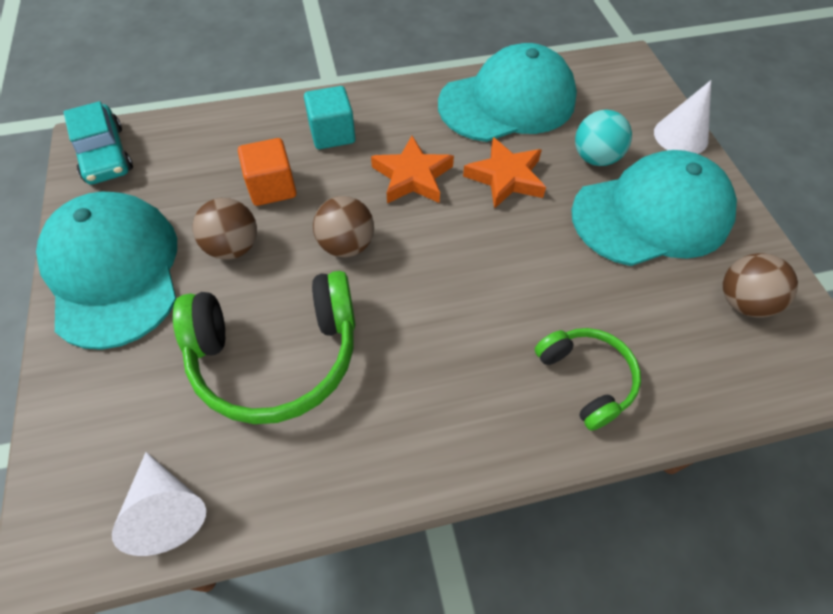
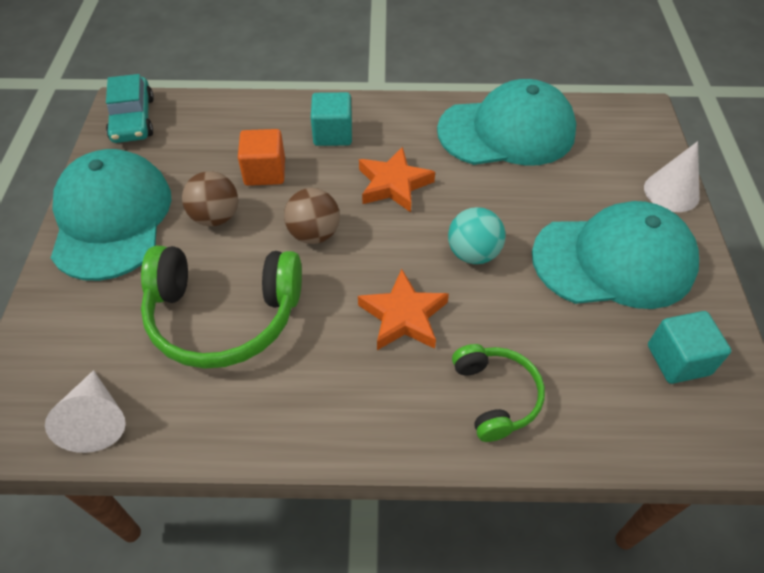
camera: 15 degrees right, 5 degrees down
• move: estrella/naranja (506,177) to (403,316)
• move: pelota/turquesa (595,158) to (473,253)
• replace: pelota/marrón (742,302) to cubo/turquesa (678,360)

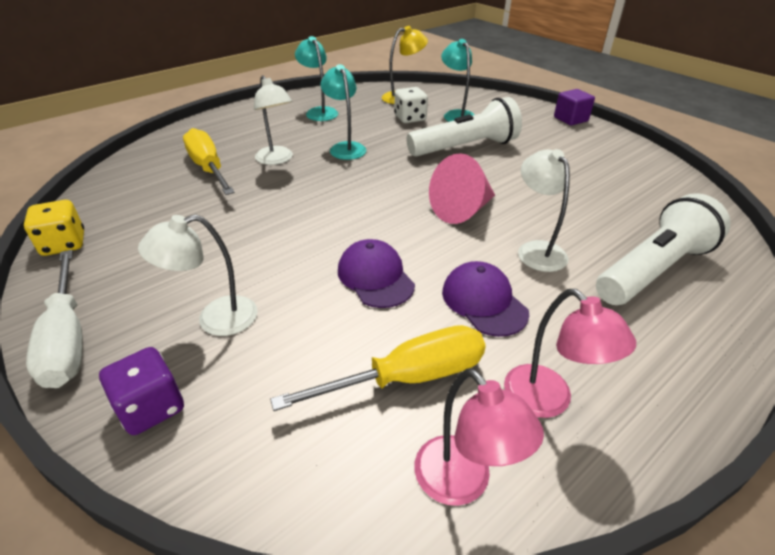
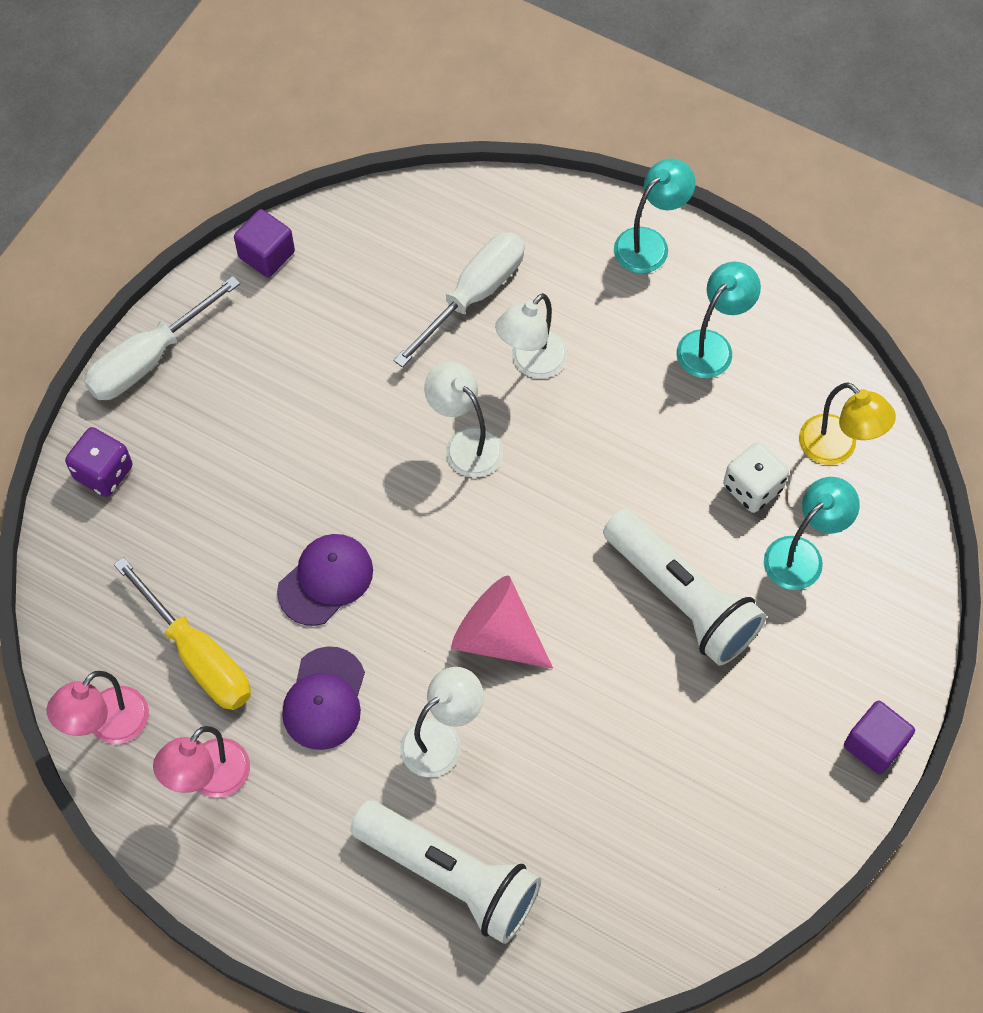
camera: 70 degrees right, 25 degrees up
• replace: dado/amarillo (64,244) to cubo/morado (266,255)
• move: lámpara/blanco (215,319) to (465,443)
• recolor: destornillador/amarillo (208,168) to destornillador/blanco (474,295)
• move: lámpara/turquesa (345,147) to (649,243)
• rotate: gorra/morado (484,302) = (324,699) 150 degrees clockwise

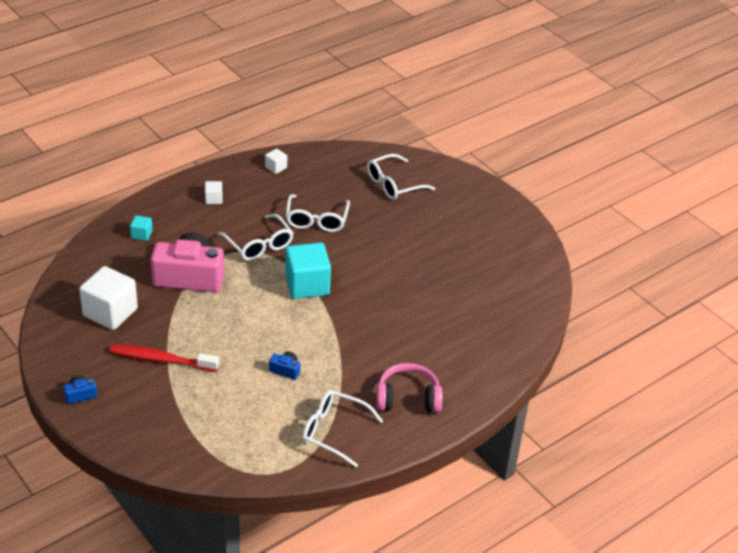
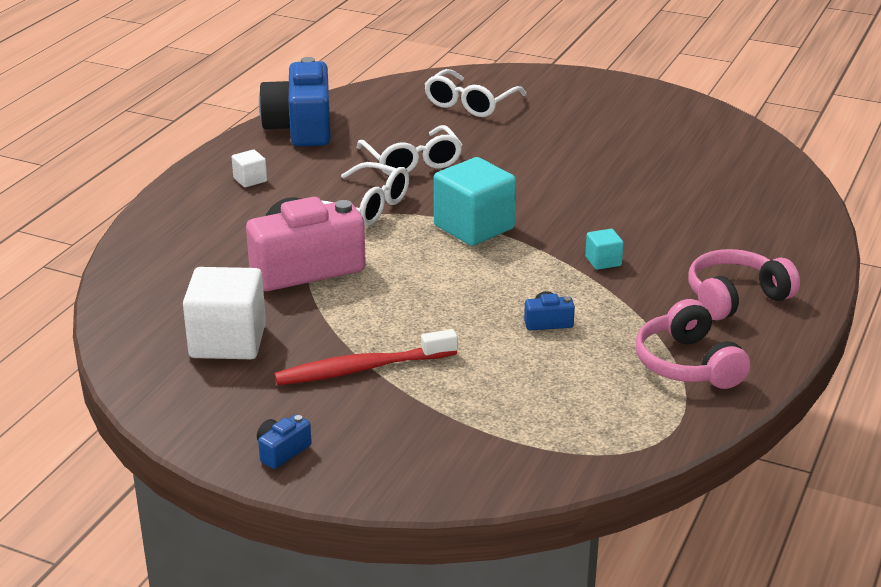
camera: 25 degrees left, 10 degrees down
• move: cubo/turquesa (141,234) to (603,261)
• replace: cubo/blanco (276,167) to cámara/azul (301,128)
• replace: gafas/blanco (334,432) to auriculares/rosa (688,364)

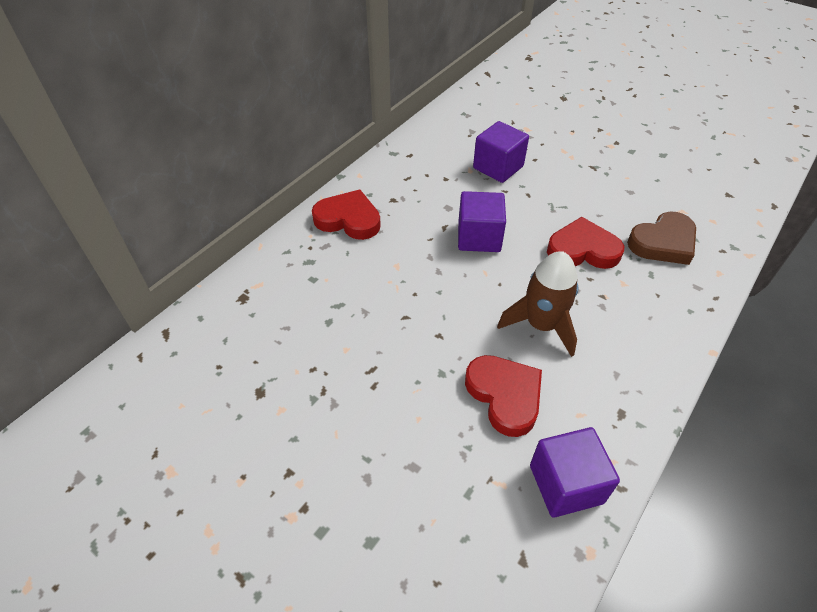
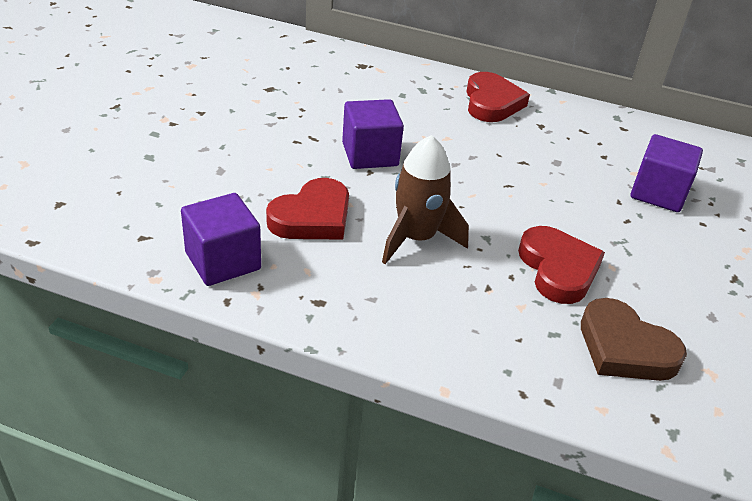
camera: 70 degrees right, 10 degrees down
• move: cubo/morado (479,237) to (370,154)

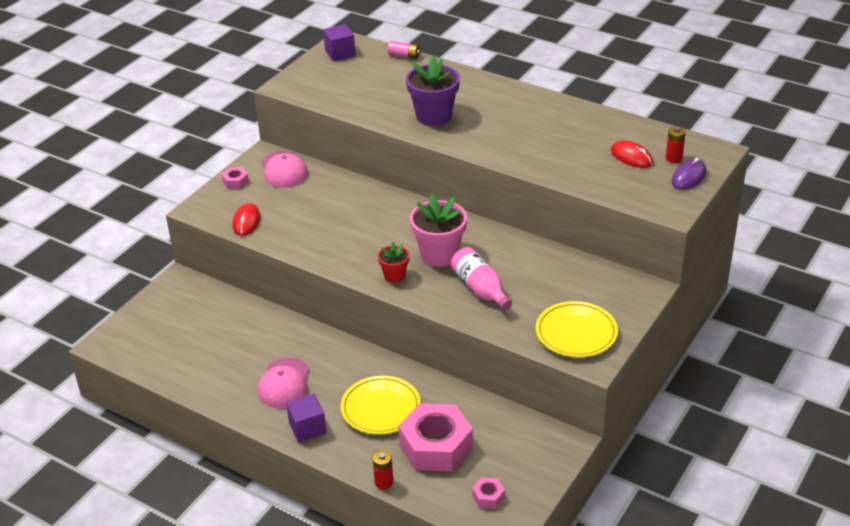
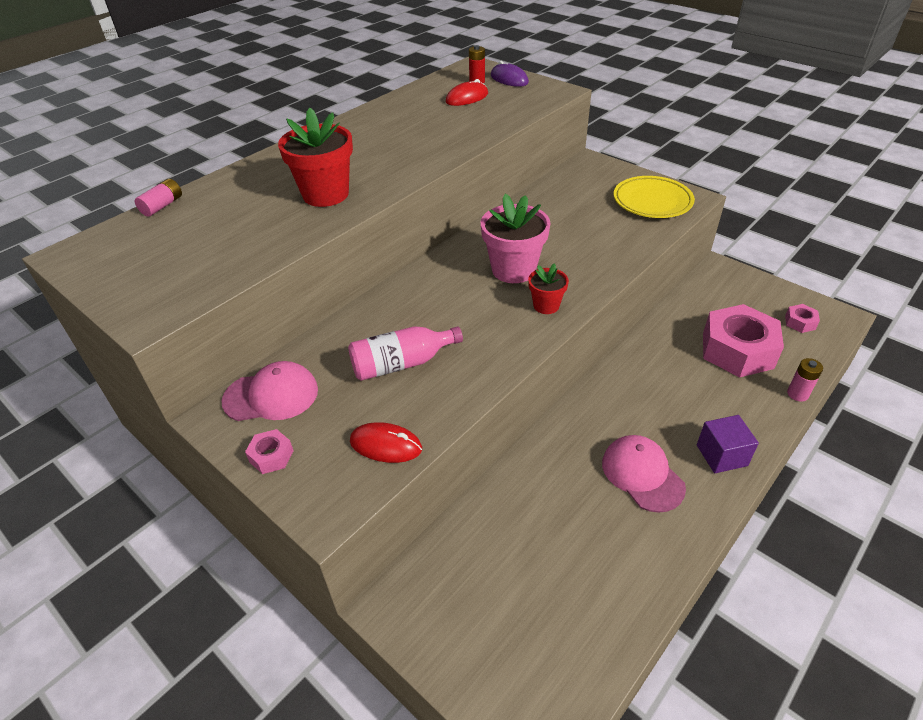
camera: 80 degrees left, 5 degrees up
• rotate: gorra/rosa (284,383) = (642,474) 135 degrees counterclockwise
• delete: cubo/morado (340,53)
• delete: plato/amarillo (381,409)
• recolor: pila/rojo (384,482) to pila/rosa (797,394)
• recolor: maceta/morado (433,116) to maceta/rojo (325,194)
• move: botella/rosa (480,288) to (401,363)

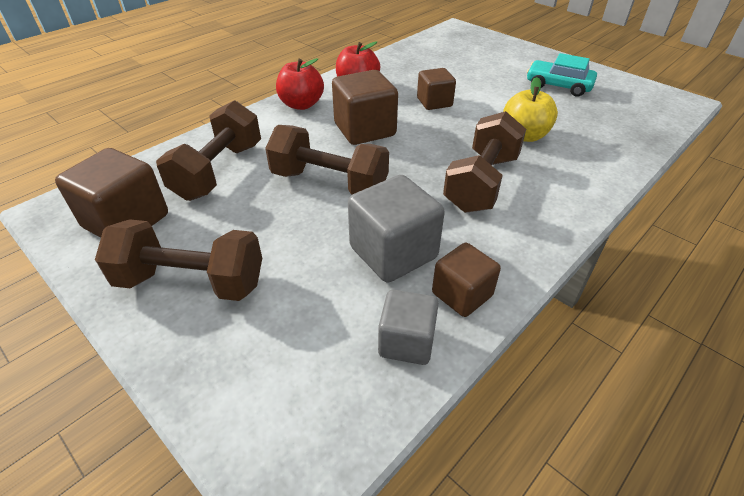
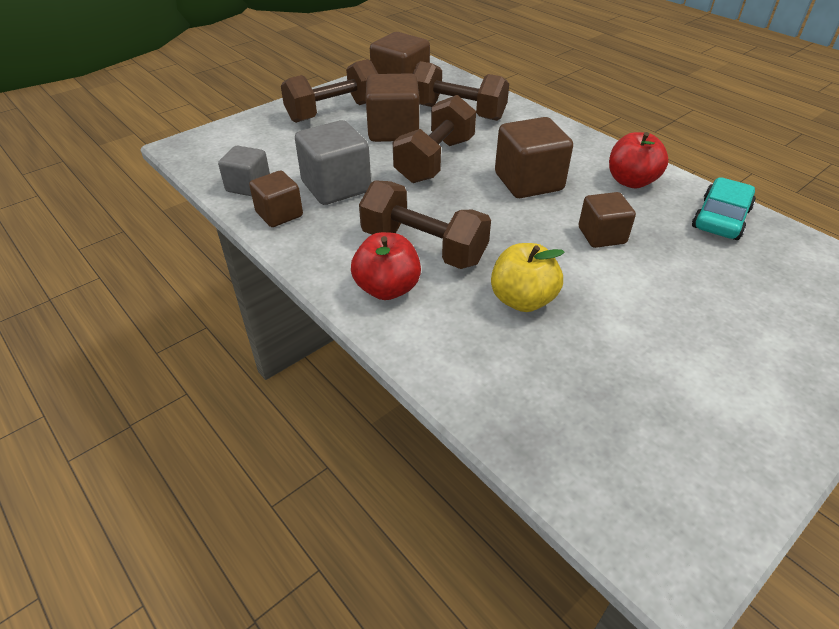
camera: 95 degrees right, 0 degrees up
• rotate: mancuerna/marrón (191,282) = (334,112) 45 degrees clockwise
• move: manzana/rojo (301,104) to (387,288)
• move: coche/turquesa (558,86) to (720,218)
• insert: cubo/marrón (393,131)

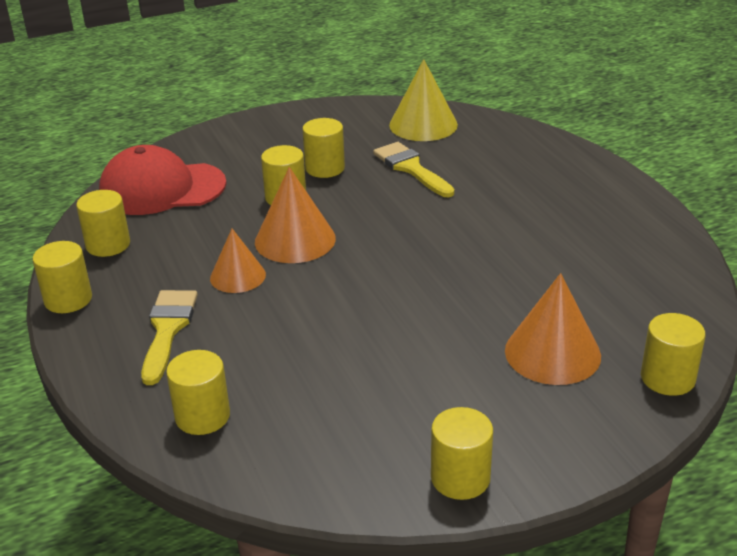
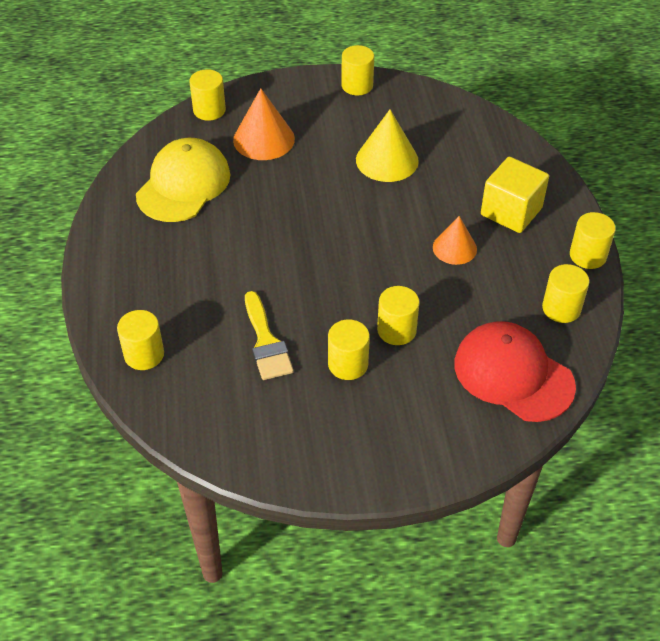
camera: 165 degrees left, 15 degrees up
• rotate: gorra/rojo (162,189) = (513,374) 150 degrees counterclockwise
• replace: pincel/amarillo (167,329) to cubo/amarillo (511,211)
• move: cilindro/amarillo (202,416) to (144,354)
• delete: cono/naranja (295,240)
• move: cono/amarillo (423,125) to (387,160)
• insert: gorra/amarillo (183,185)

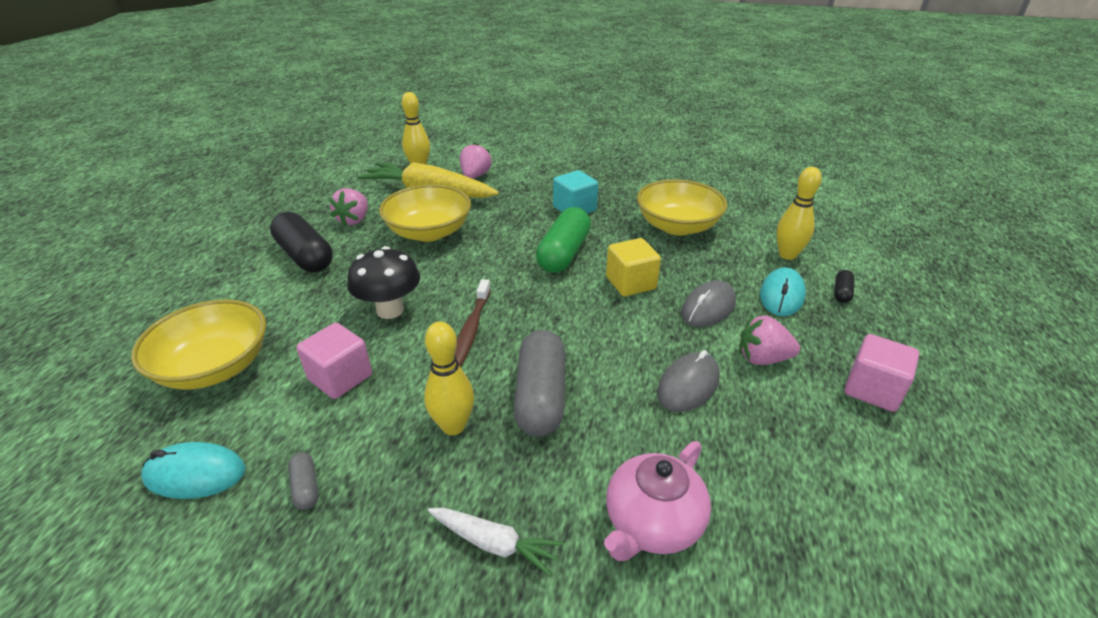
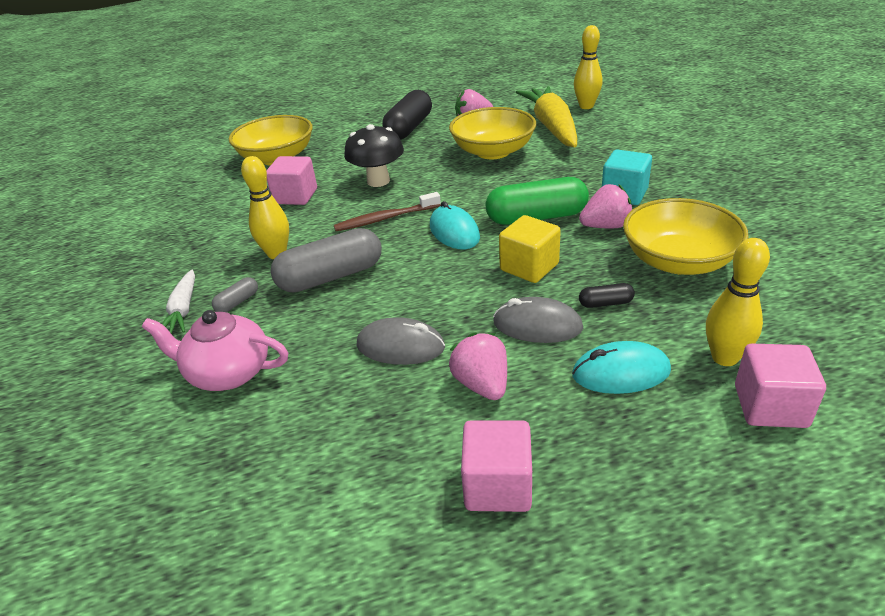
camera: 65 degrees right, 0 degrees up
• move: ratón/turquesa (195,474) to (454,232)
• move: cápsula/gris (305,487) to (237,302)
• move: fresa/rosa (475,176) to (605,226)
• move: cápsula/negro (841,292) to (605,303)
• insert: cubo/rosa (770,406)

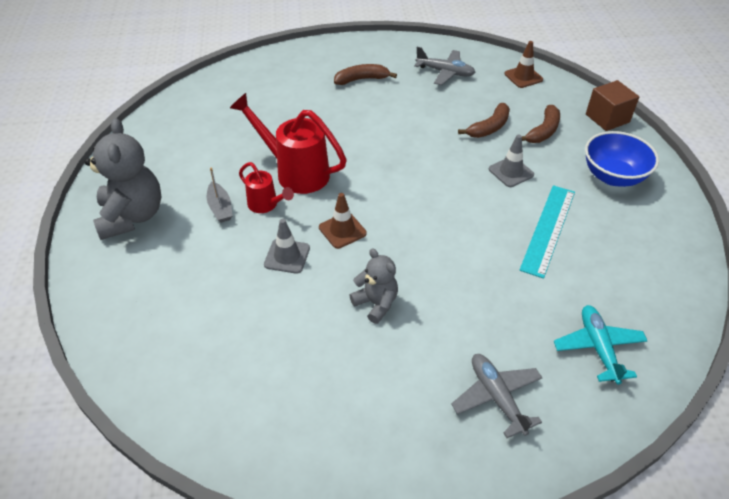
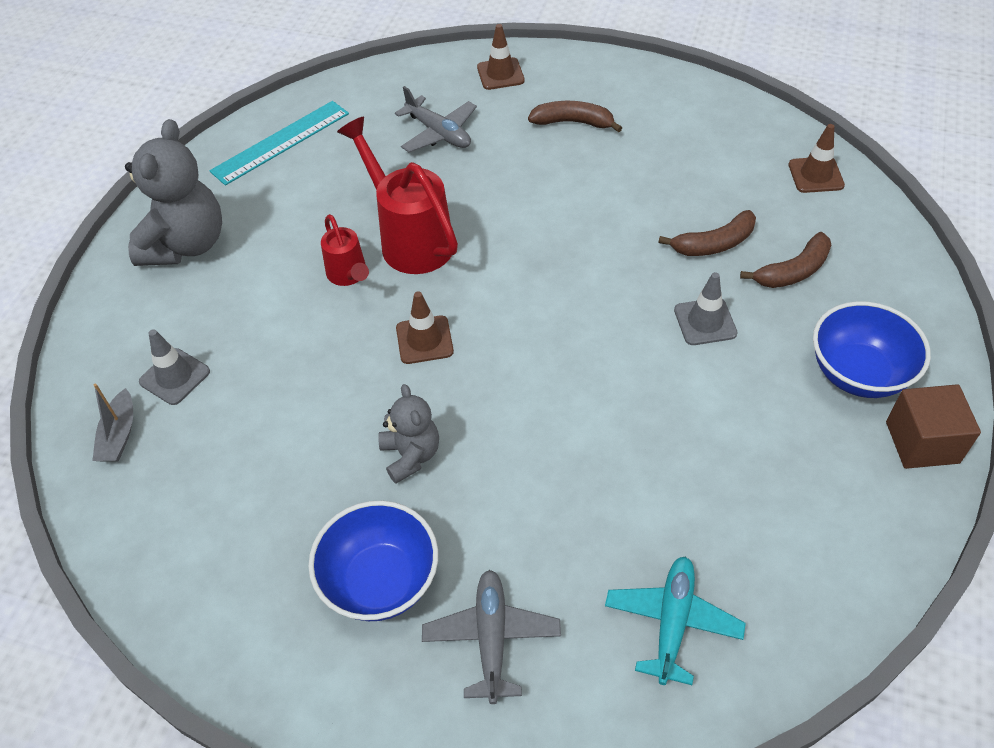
camera: 25 degrees right, 5 degrees up
• move: barco/gris (220,208) to (119,435)
• move: cono de tráfico/gris (287,256) to (175,377)
• move: avión/gris (445,72) to (438,133)
• move: regla/turquesa (548,229) to (281,142)
• move: cubo/marrón (607,118) to (922,442)
• insert: cuenco/azul (380,581)
• insert: cono de tráfico/marrón (500,74)

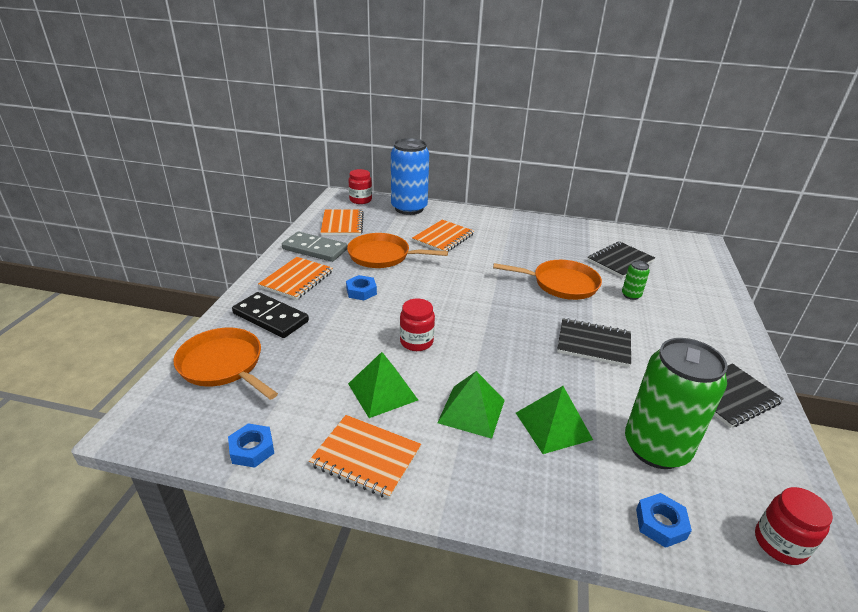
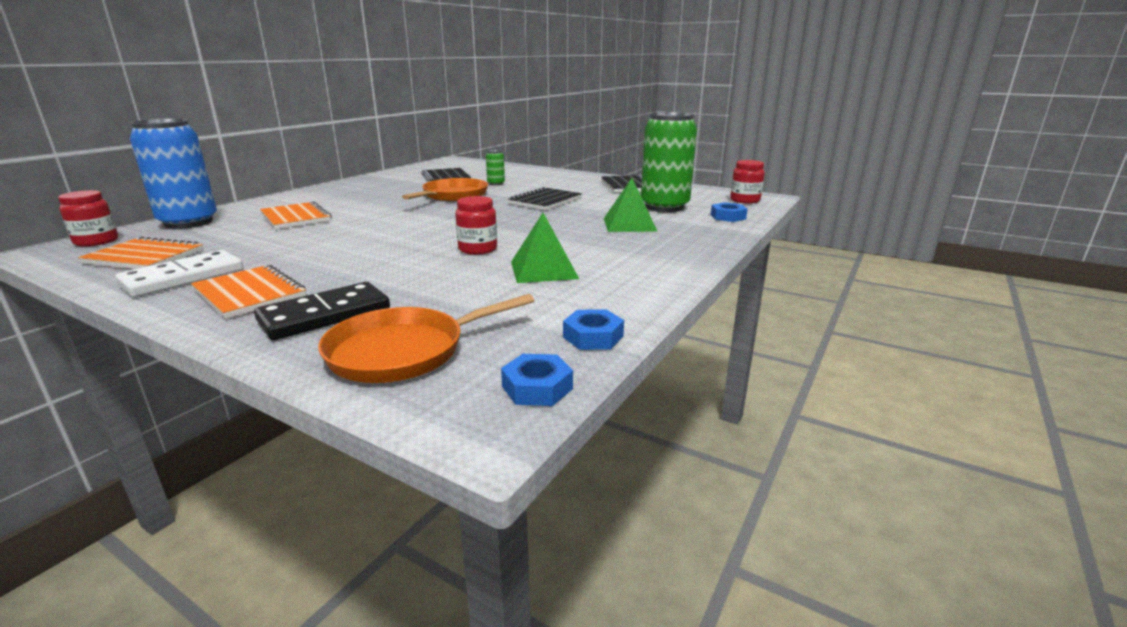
camera: 70 degrees left, 10 degrees down
• recolor: ficha de dominó/gris (315,249) to ficha de dominó/blanco (183,278)
• delete: cuaderno/naranja (366,457)
• move: tuerca/azul (361,291) to (537,387)
• delete: sartén/naranja (382,256)
• delete: pirámide/verde (471,411)

